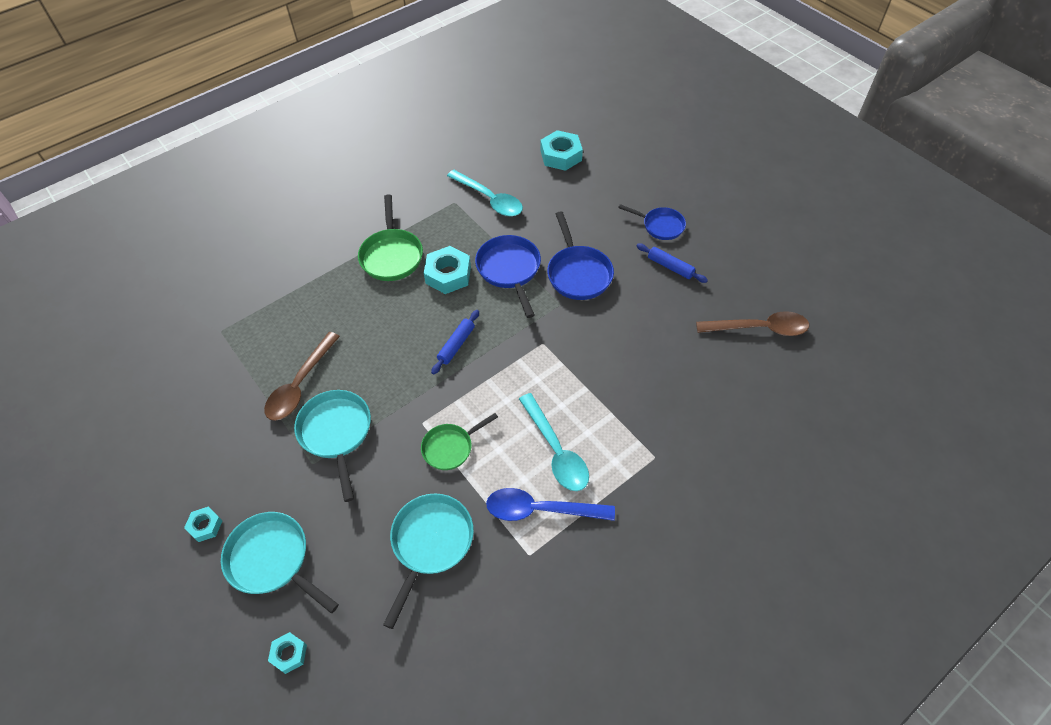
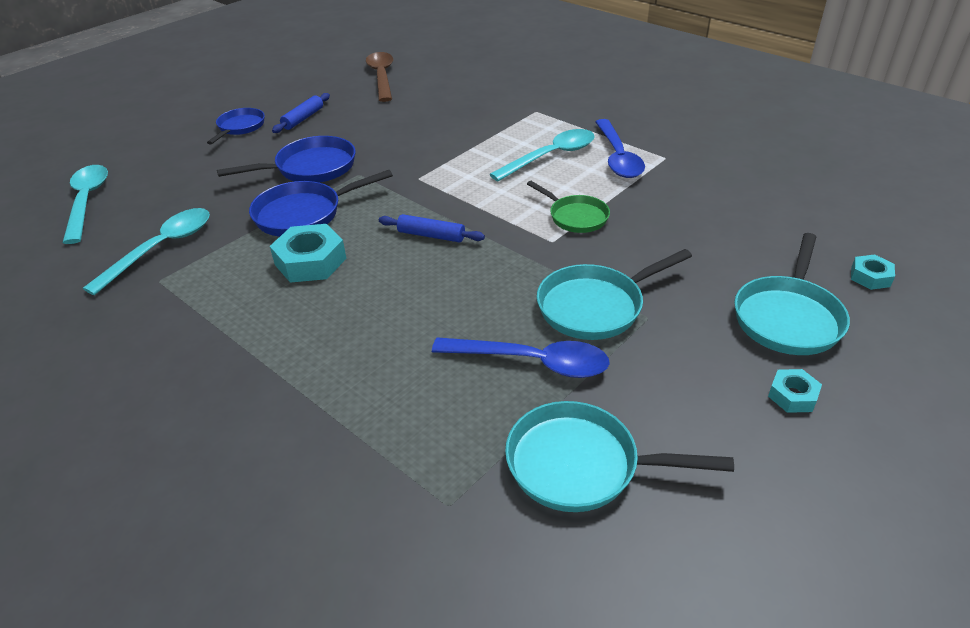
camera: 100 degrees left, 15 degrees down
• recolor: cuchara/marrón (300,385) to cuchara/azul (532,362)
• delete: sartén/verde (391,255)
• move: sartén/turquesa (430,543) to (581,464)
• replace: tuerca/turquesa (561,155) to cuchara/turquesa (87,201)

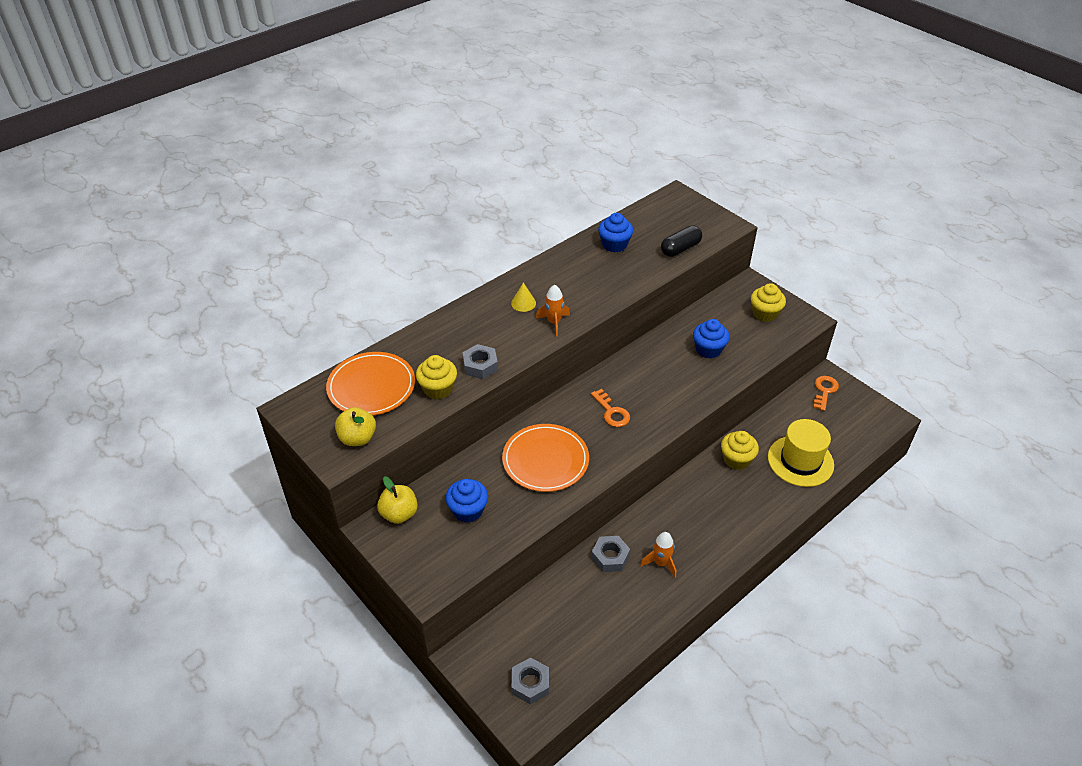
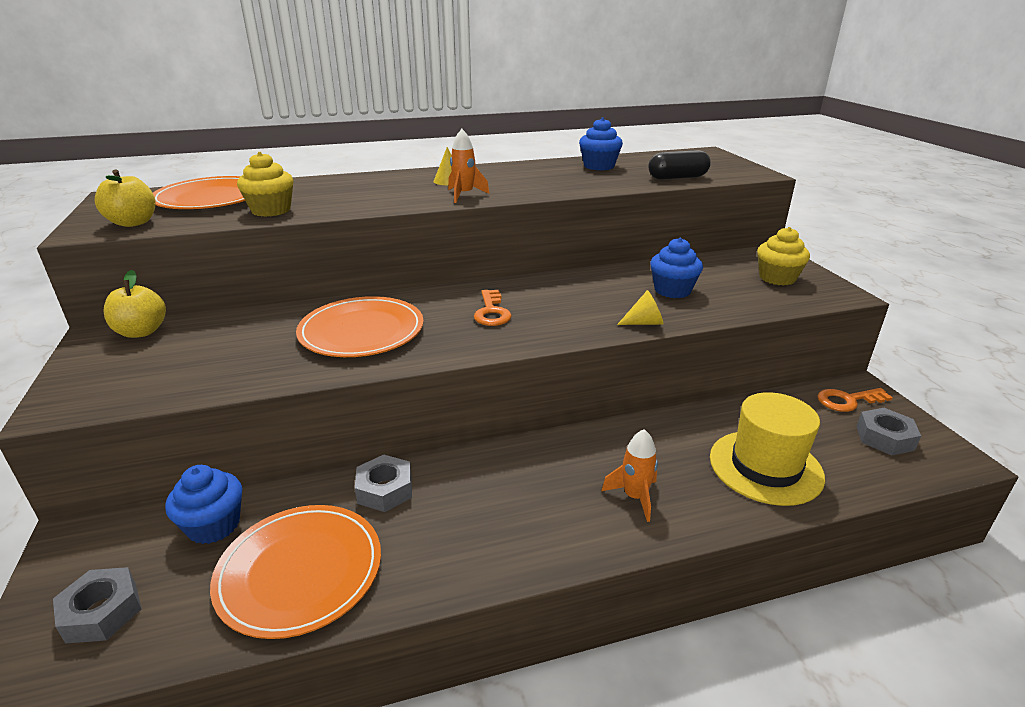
camera: 25 degrees right, 15 degrees down
• move: magdalena/azul (468,510) to (214,525)
• move: tuerca/gris (480,366) to (884,438)
• move: cohete/naranja (661,563) to (634,497)
• delete: magdalena/amarillo (736,459)
• rotate: llave/naranja (824,391) = (848,400) 150 degrees counterclockwise
• insert: plato/naranja (300,571)
• insert: cono/amarillo (644,323)

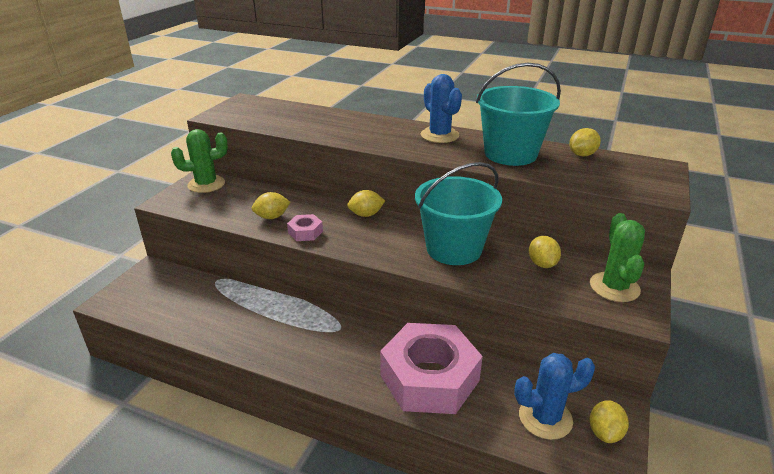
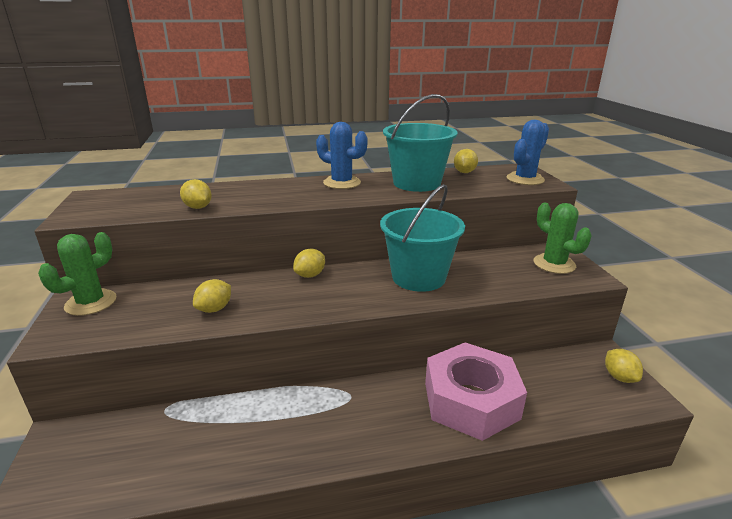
camera: 35 degrees left, 5 degrees down
• delete: tuerca/rosa (305,232)
• move: cactus/azul (545,418) to (525,179)
• move: limón/amarillo (542,264) to (198,207)

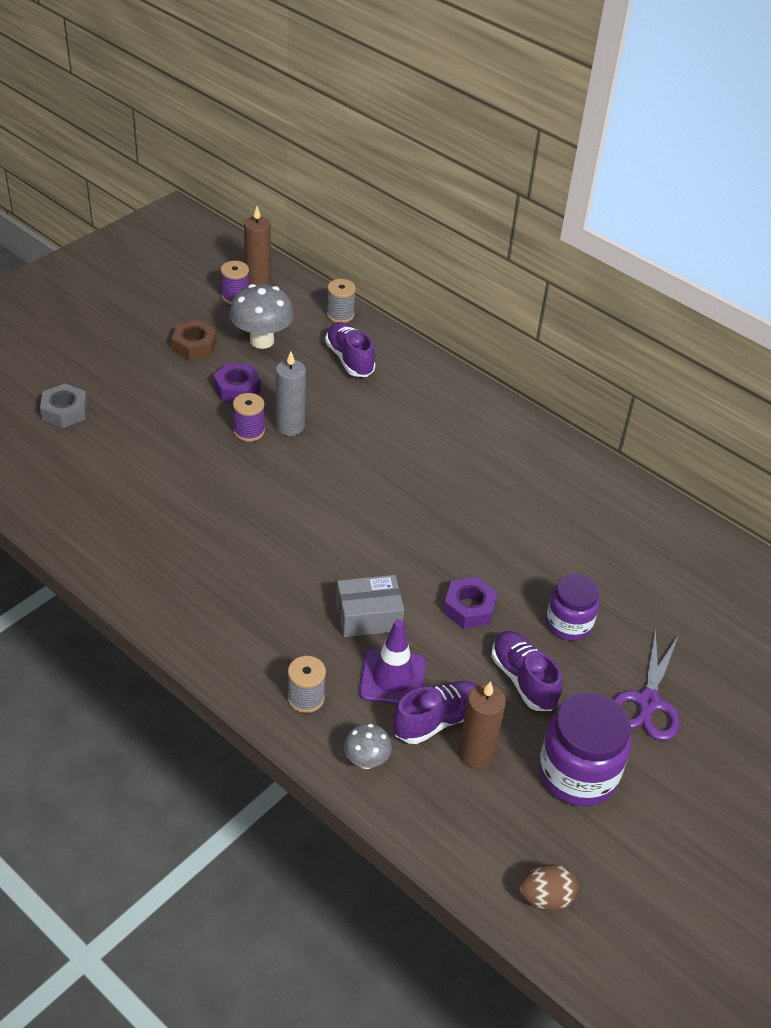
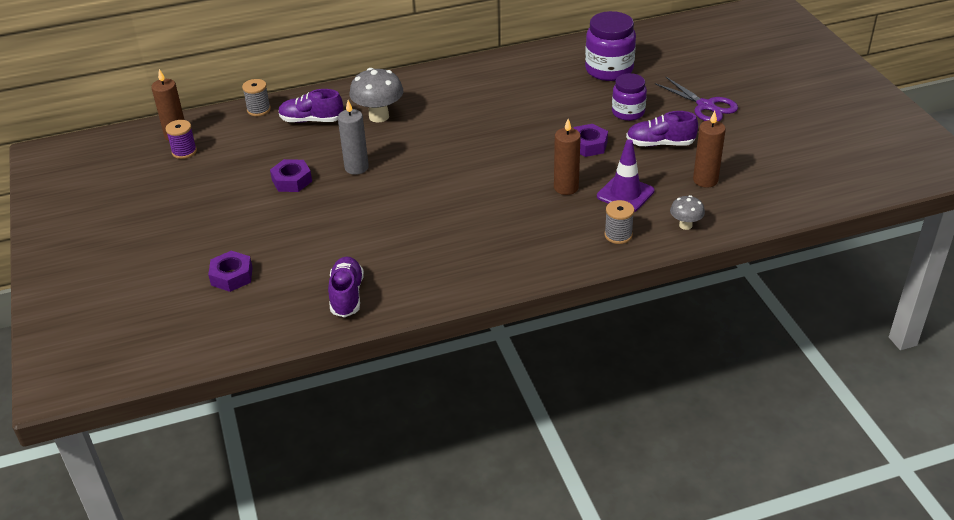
camera: 55 degrees left, 5 degrees down
• recolor: tuerca/gris (65,411) to tuerca/morado (232,276)
• delete: tuerca/marrón (194,345)
• move: seta/gris (262,341) to (379,116)
• delete: carrete/morado (249,431)
• replace: caja/gris (368,616) to vela/marrón (566,187)
• move: zapato/morado (437,720) to (347,295)
• delete: huevo/marrón (545,898)
• move: tarro/morado (577,774) to (609,70)

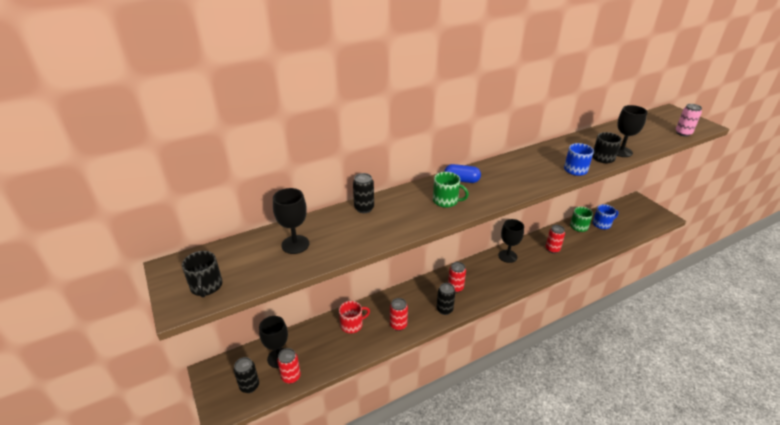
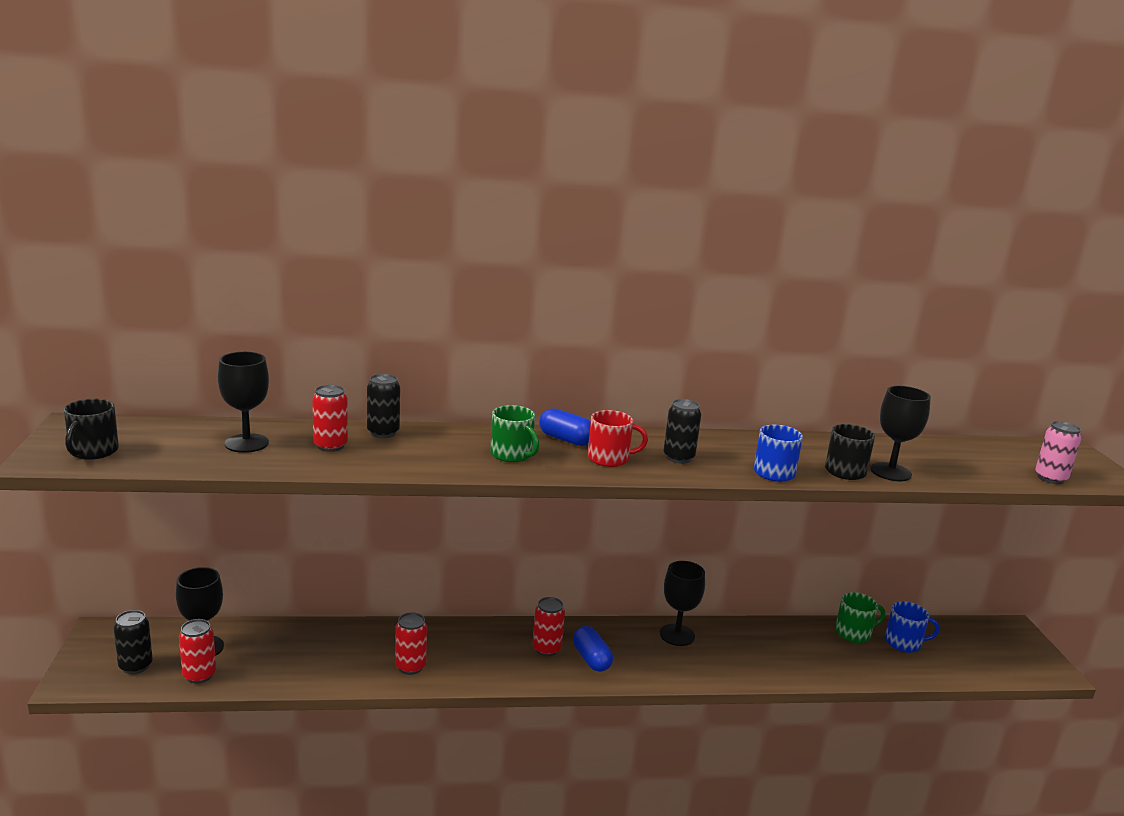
camera: 20 degrees right, 15 degrees down
• move: taza/rojo (352,324) to (609,458)
• move: lata/negro (444,309) to (678,458)
• move: lata/rojo (552,249) to (330,446)
• insert: cápsula/azul (591,659)

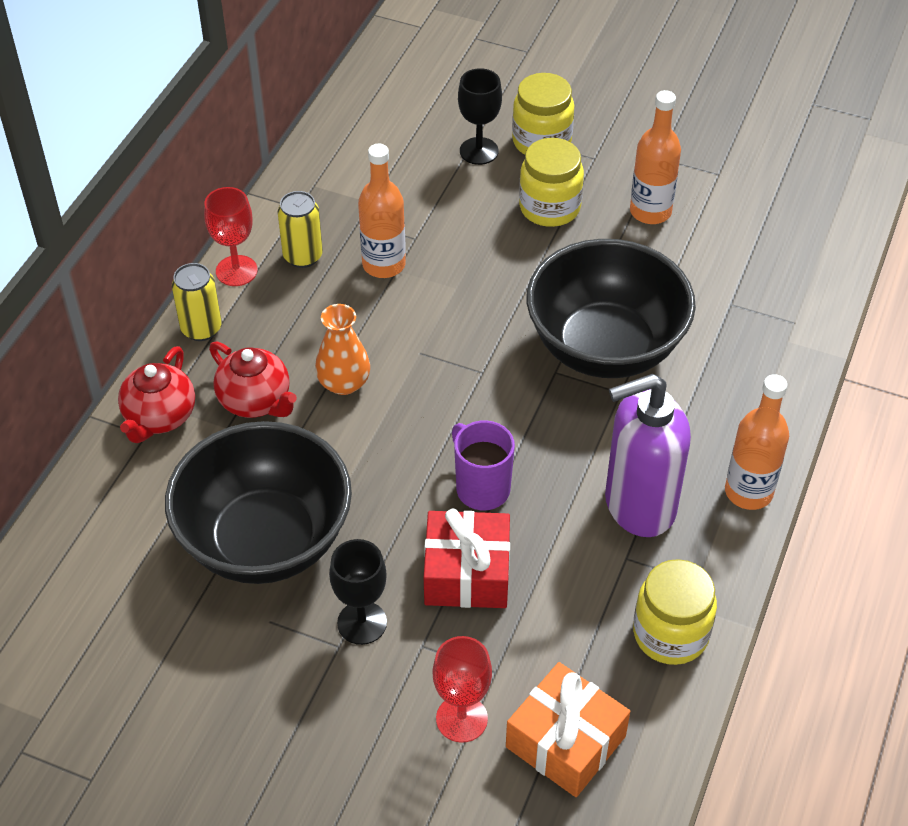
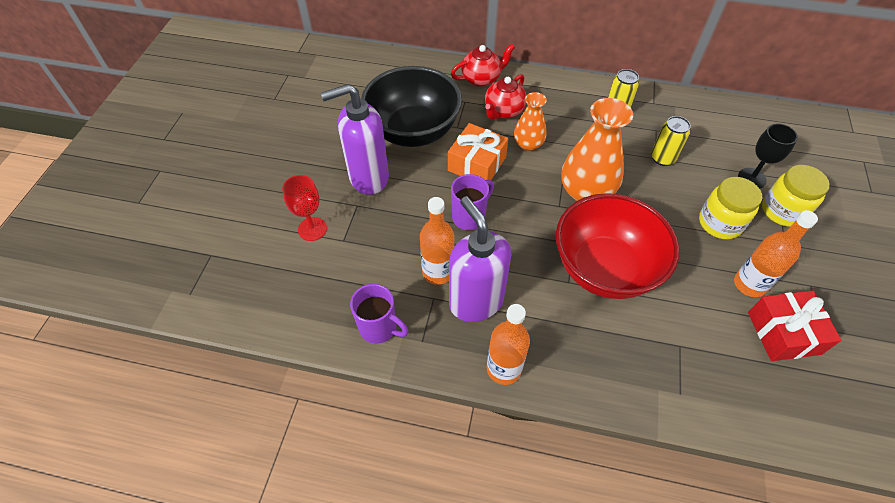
camera: 80 degrees right, 5 degrees up
• rotate: tetera/rojo (159,417) = (481,79) 150 degrees clockwise
• move: lata/amarillo (201,328) to (662,158)
• delete: copa/rojo (236,271)
• replace: copa/negro (362,623) to dispensador de jabón/morado (368,178)
• move: botella/naranja (384,264) to (438,272)
• move: regalo/rojo (467,573) to (783,333)
• move: regalo/naranja (565,741) to (477,164)
• recolor: cuenco/negro (605,347) to cuenco/rojo (604,269)
• replace: tarro/amarillo (670,634) to taza/morado (379,328)
• insert: florero/naranja (586,192)

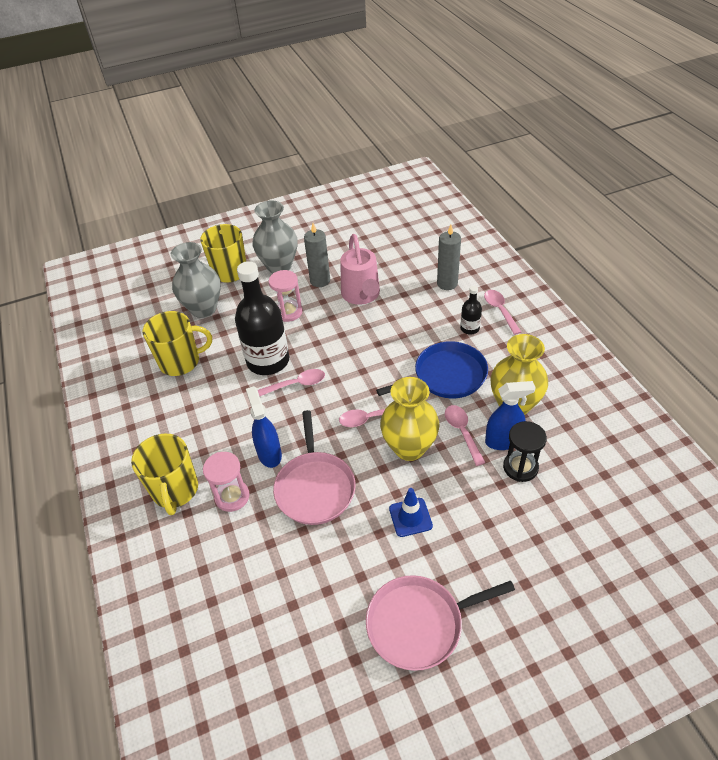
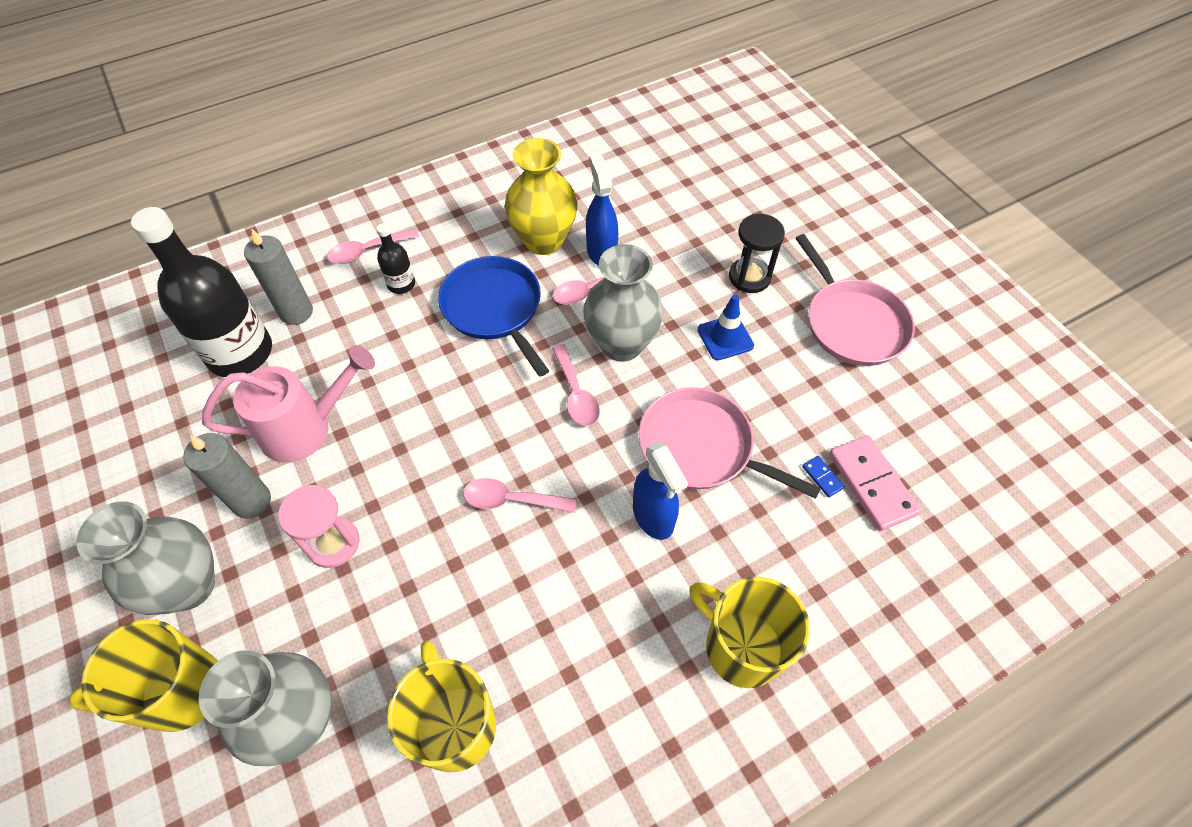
camera: 100 degrees left, 10 degrees up
• rotate: taza/amarillo (175,490) = (741,647) 120 degrees counterclockwise
• delete: reloj de arena/rosa (232,496)
• move: botella/negro (268,361) to (240,353)
• rotate: pulverizador/azul (269,454) = (653,517) 90 degrees counterclockwise
• rotate: cuchara/rosa (297,384) = (511,500) 60 degrees counterclockwise
• rotate: sartén/rosa (315,487) = (701,447) 135 degrees counterclockwise
• recolor: florero/amarillo (409,447) to florero/gris (621,344)
• move: reloj de arena/negro (520,467) to (749,277)
• insert: ficha de dominó/azul (822,477)
• insert: ficha de dominó/rosa (872,484)

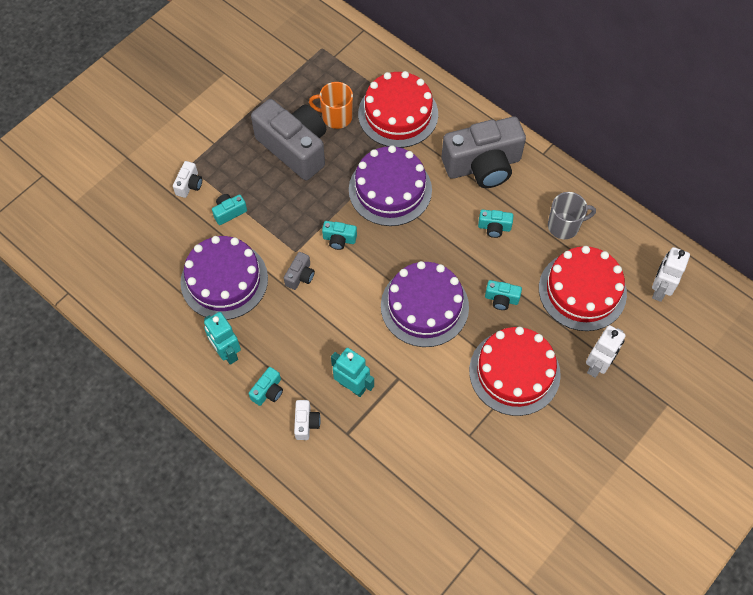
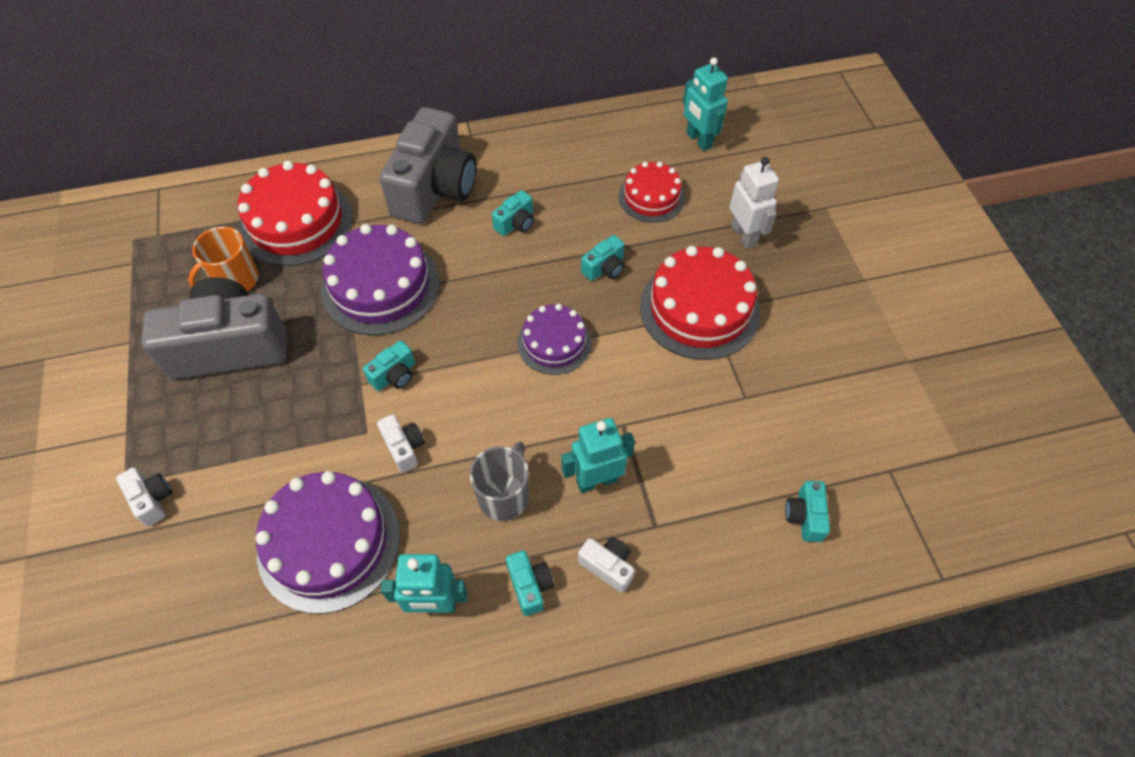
camera: 55 degrees left, 5 degrees down
• move: cámara/turquesa (229,212) to (805,516)
• recolor: cámara/gris (300,276) to cámara/blanco (404,447)
• resize: tarta/morado (424,306) = (554,343) x0.61
• resize: tarta/rojo (582,291) = (651,197) x0.61
• move: taza/gris (564,226) to (504,496)
• recolor: robot/blanco (659,289) to robot/turquesa (698,140)

